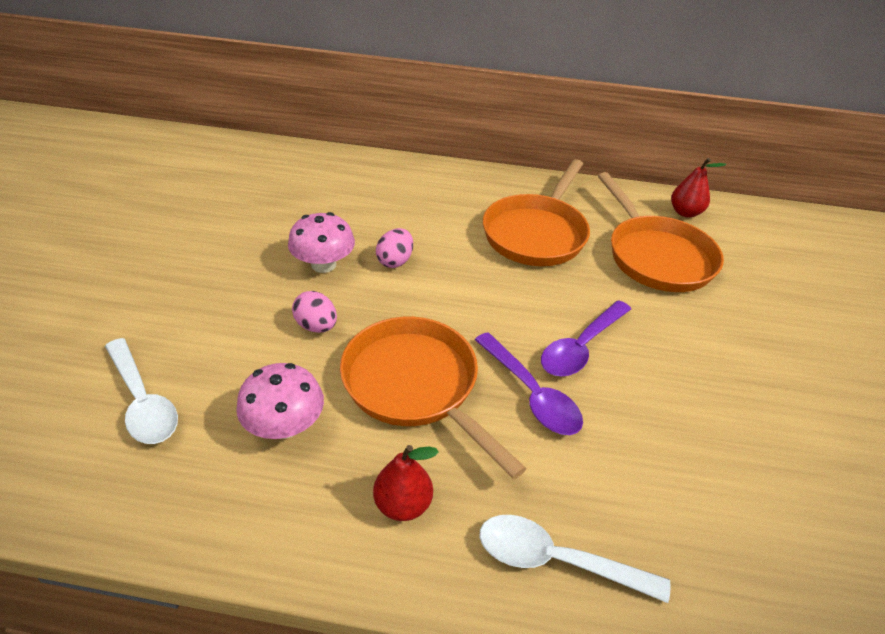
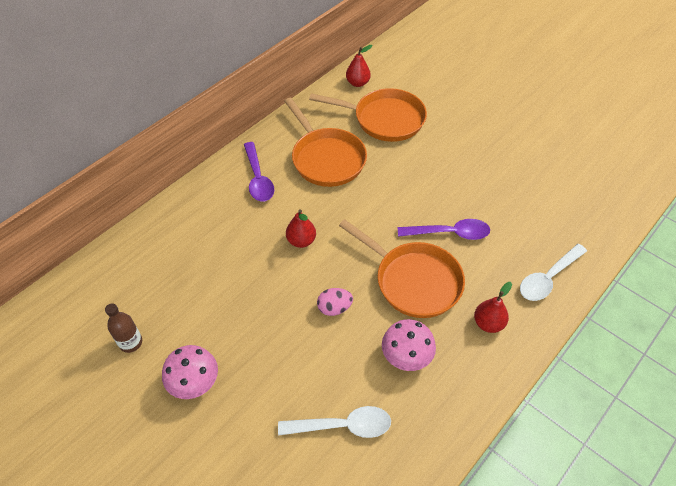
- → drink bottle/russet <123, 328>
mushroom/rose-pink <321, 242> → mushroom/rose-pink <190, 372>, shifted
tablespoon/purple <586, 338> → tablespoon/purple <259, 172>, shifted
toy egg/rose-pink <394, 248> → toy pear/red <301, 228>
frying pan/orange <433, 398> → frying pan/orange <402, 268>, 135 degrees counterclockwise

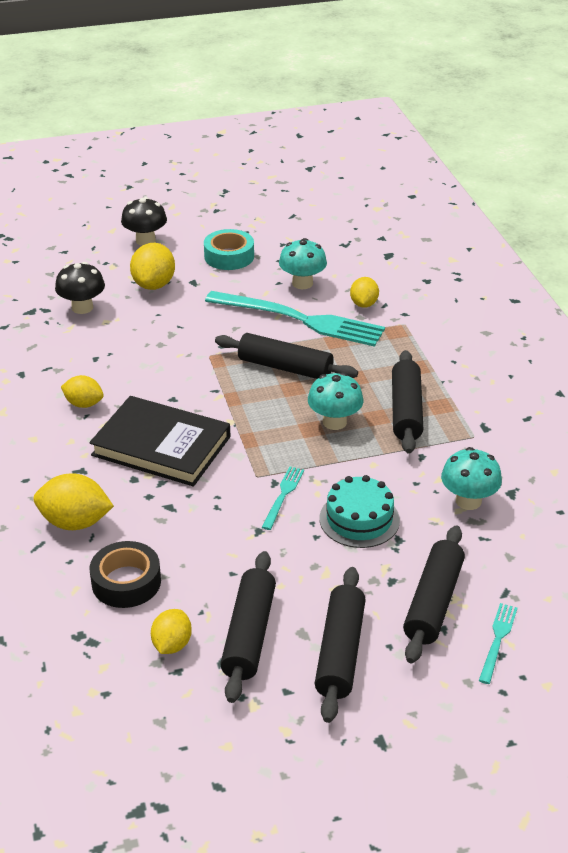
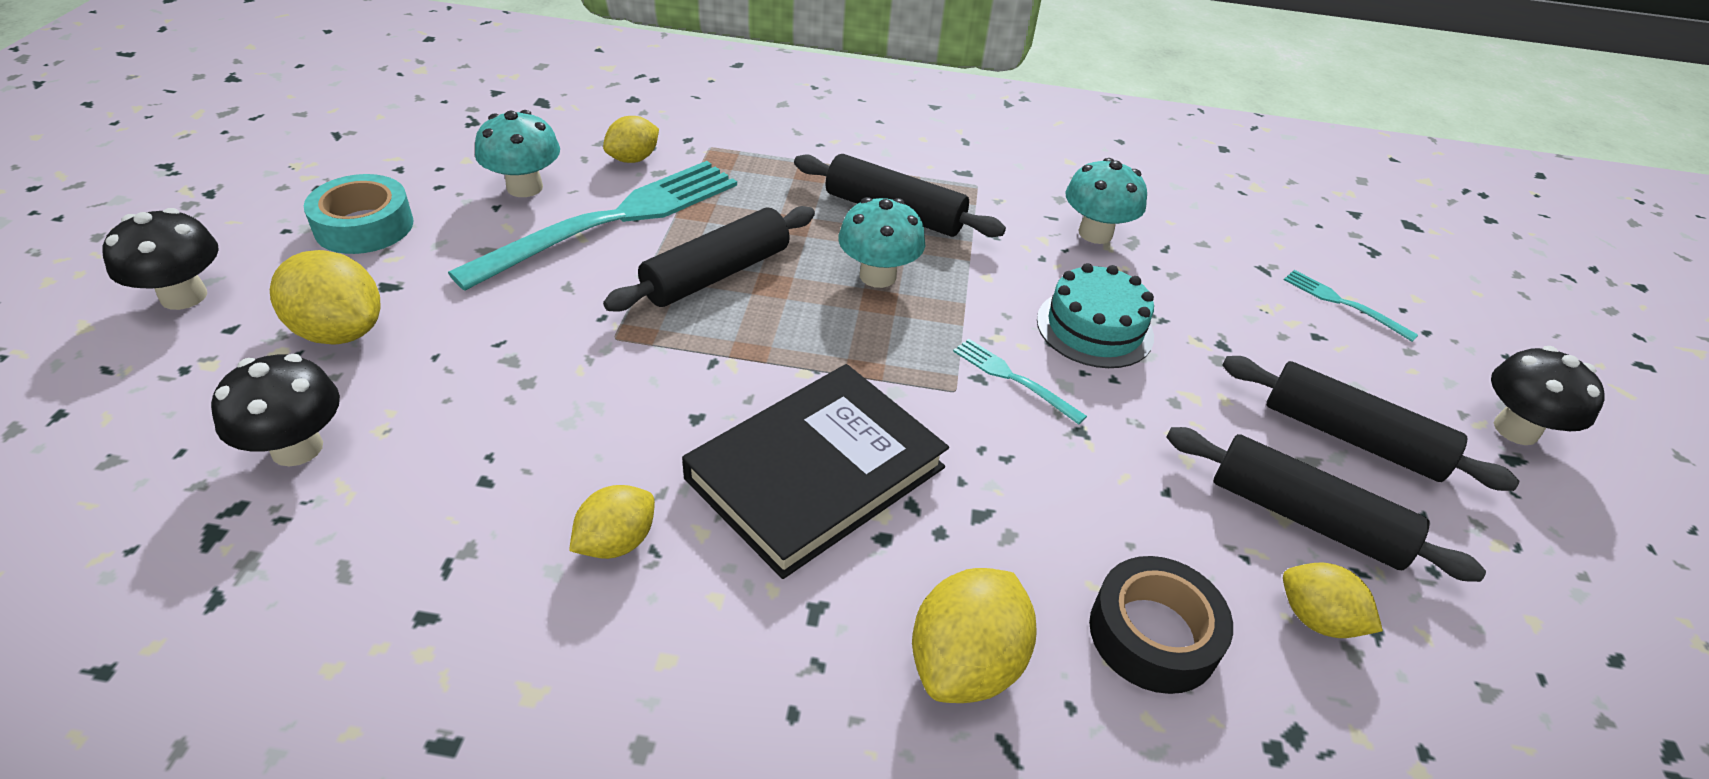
dough roller/ebony <434, 594> → -
- → mushroom/ebony <1548, 395>
lemon/bright yellow <364, 292> → lemon/bright yellow <631, 139>, 75 degrees counterclockwise

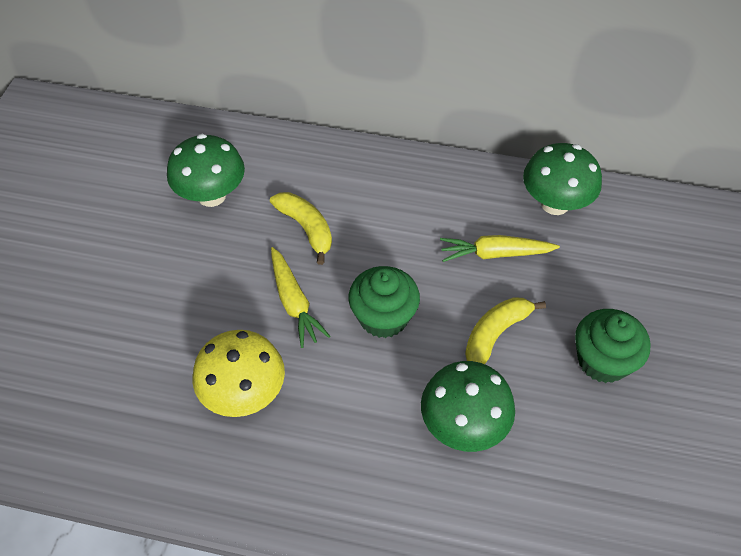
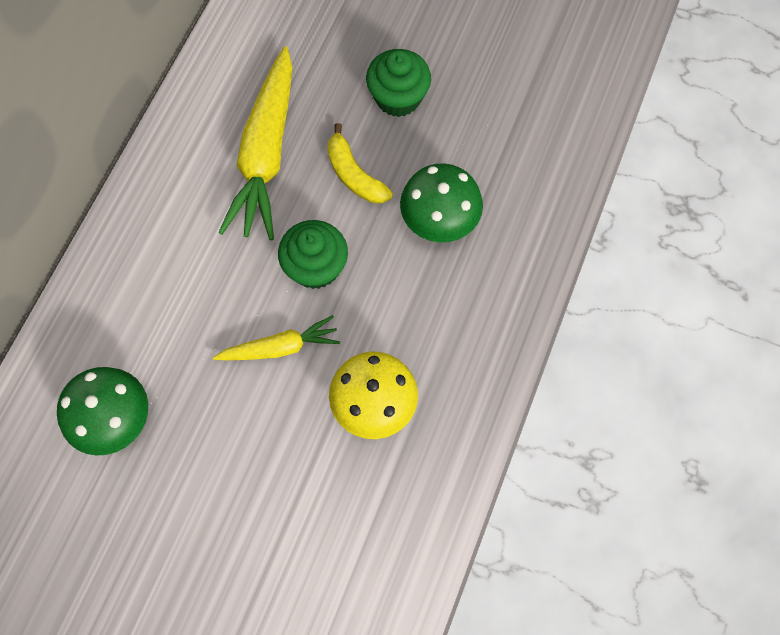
banana fruit/bright yellow <301, 228> → -
mushroom/leaf-green <562, 179> → -
toy carrot/bright yellow <500, 248> → toy carrot/bright yellow <255, 143>, x1.84

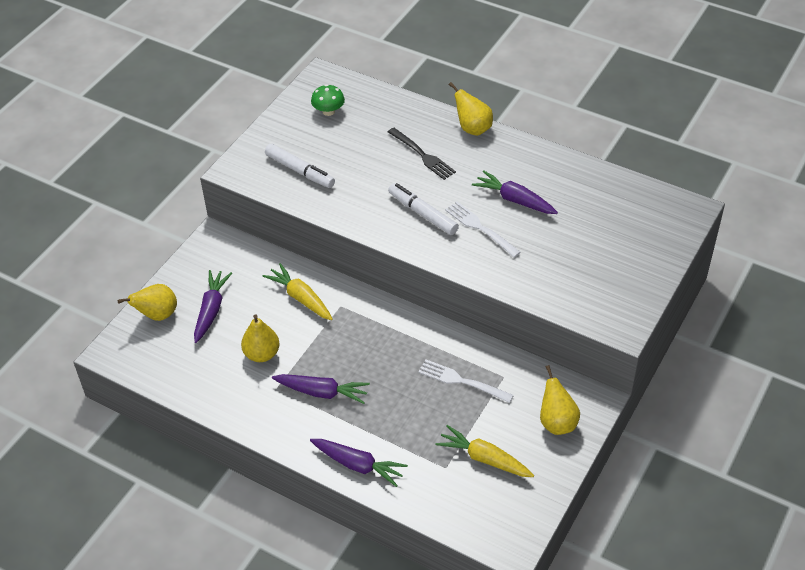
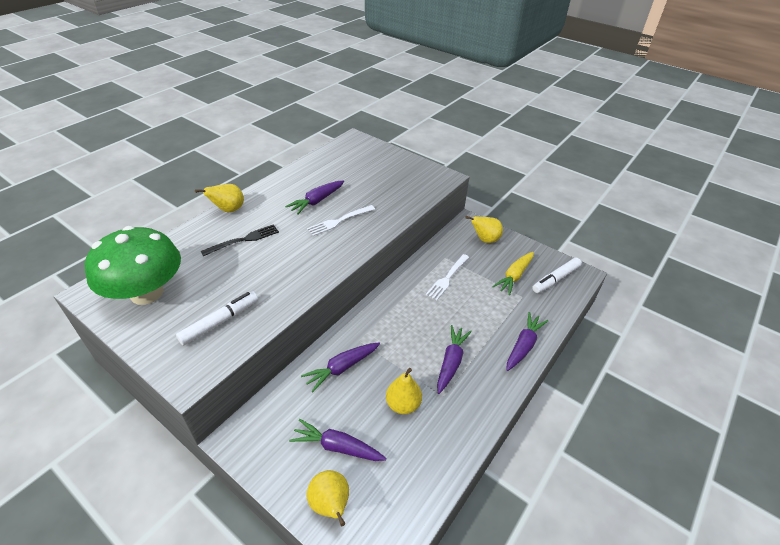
marker/pure white <423, 209> → marker/pure white <557, 275>, shifted
toy carrot/bright yellow <297, 291> → toy carrot/purple <340, 367>
mushroom/leaf-green <328, 100> → mushroom/leaf-green <133, 265>, x2.46

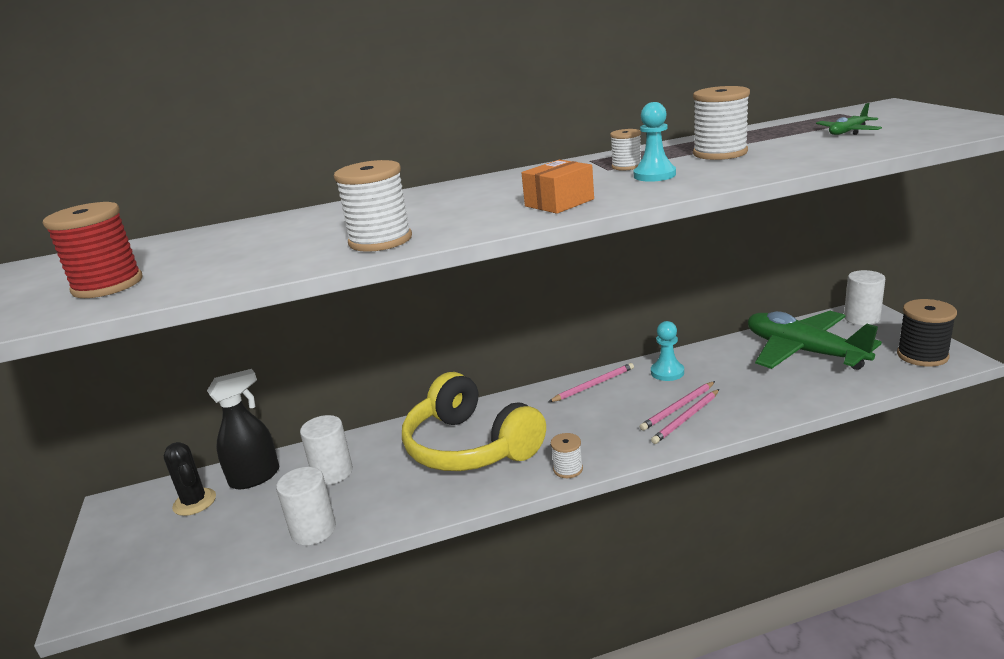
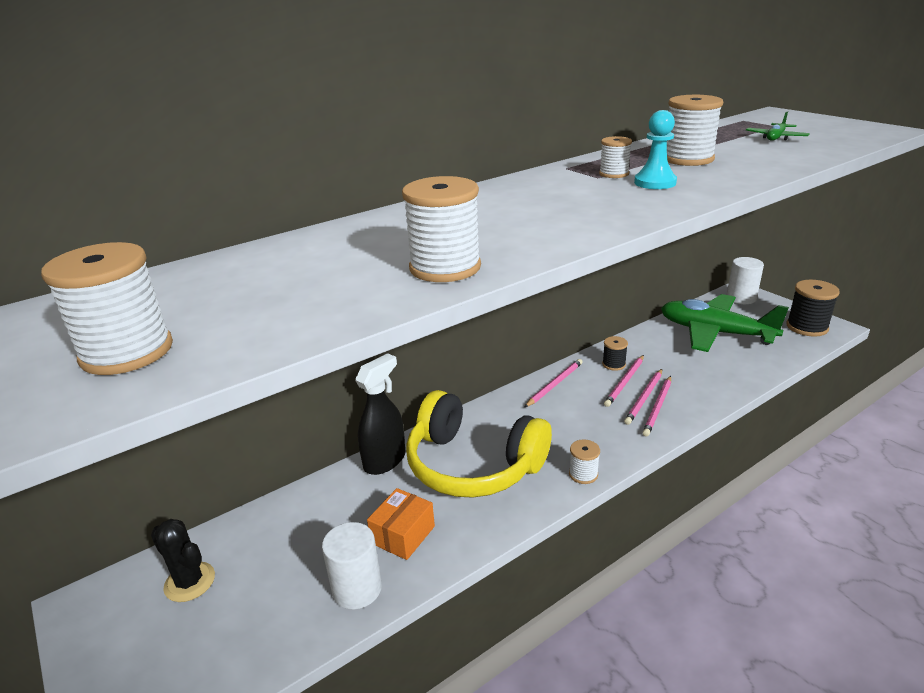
cylinder shape/pure white <326, 450> → -
- → wooden pencil/rose-pink <624, 381>
spray bottle/ebony <243, 429> → spray bottle/ebony <380, 414>, shifted
box/orange <558, 187> → box/orange <401, 524>, shifted
chess pawn/aqua <667, 351> → spool/ebony <615, 353>
spool/red <92, 250> → spool/pure white <107, 308>

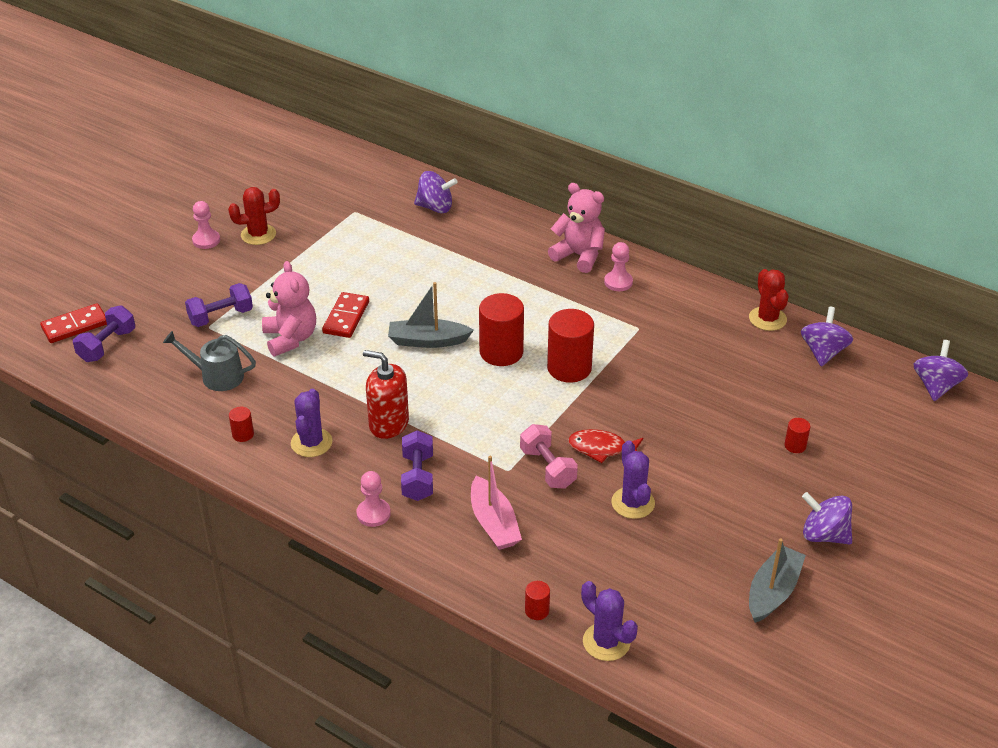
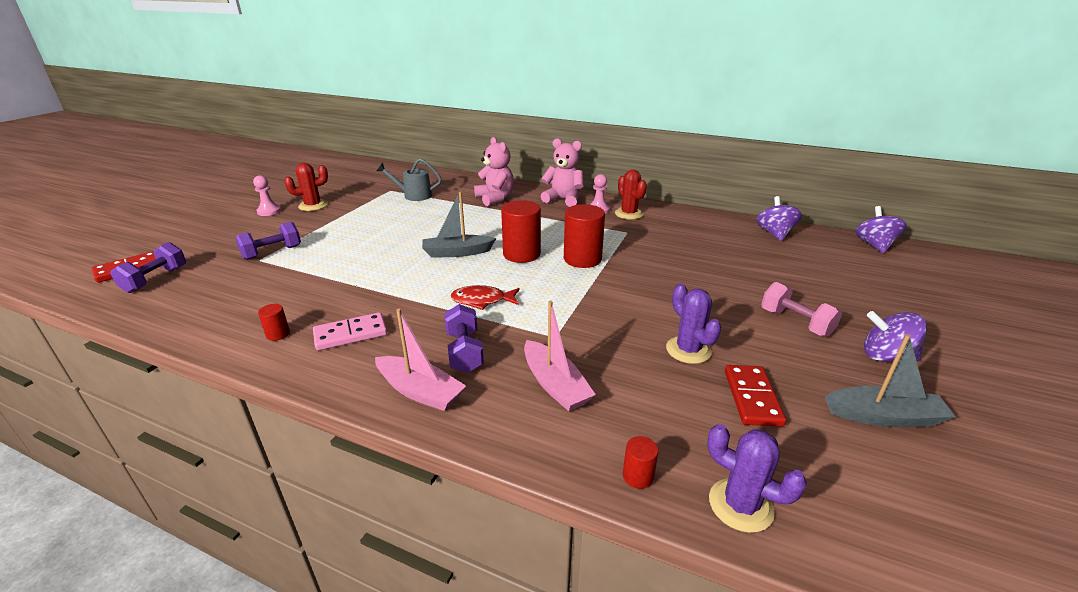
soap pump/red <386, 394> → -
spinning top/purple <436, 192> → -
cylinder shape/red <798, 435> → -
sprinkling can/gray <209, 361> → sprinkling can/gray <409, 179>, shifted
teddy/rose-pink <289, 308> → teddy/rose-pink <494, 171>, shifted
domino tile/red <345, 315> → domino tile/red <755, 396>, shifted
hand weight/rose-pink <549, 456> → hand weight/rose-pink <801, 309>, shifted
fish figure/red <605, 446> → fish figure/red <485, 297>, shifted
saguaro cactus/red <769, 300> → saguaro cactus/red <631, 194>, shifted
saguaro cactus/purple <311, 423> → domino tile/rose-pink <350, 331>
chess pawn/rose-pink <374, 499> → sailboat/rose-pink <420, 360>
sailboat/gray <777, 580> → sailboat/gray <890, 380>, 75 degrees clockwise

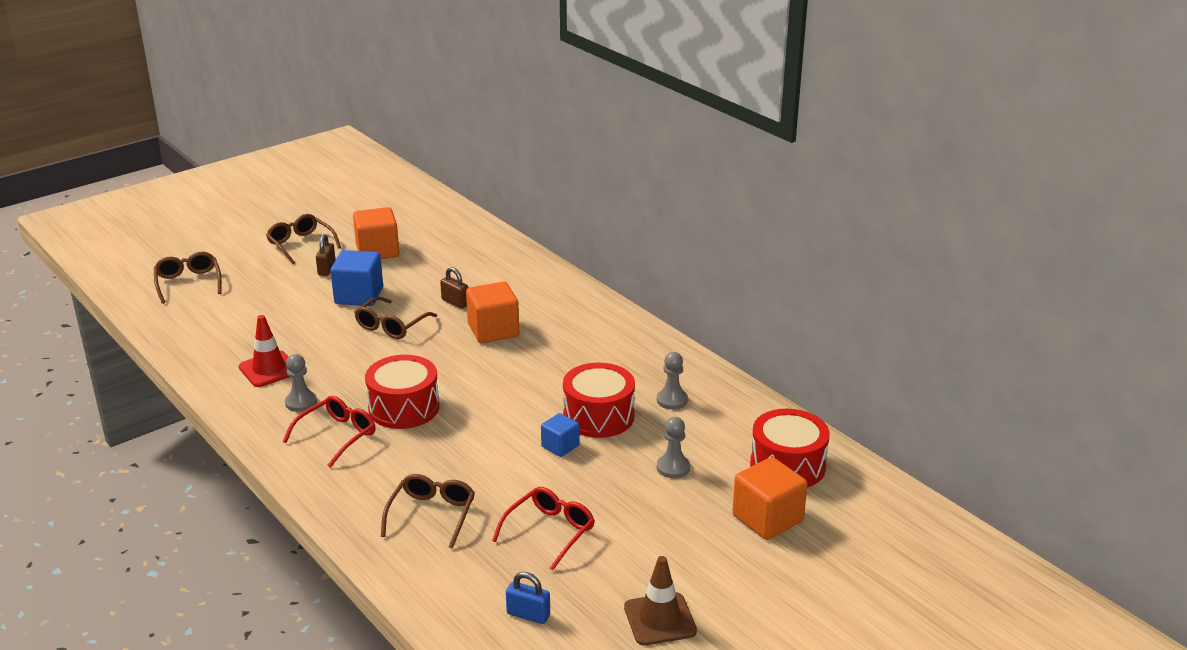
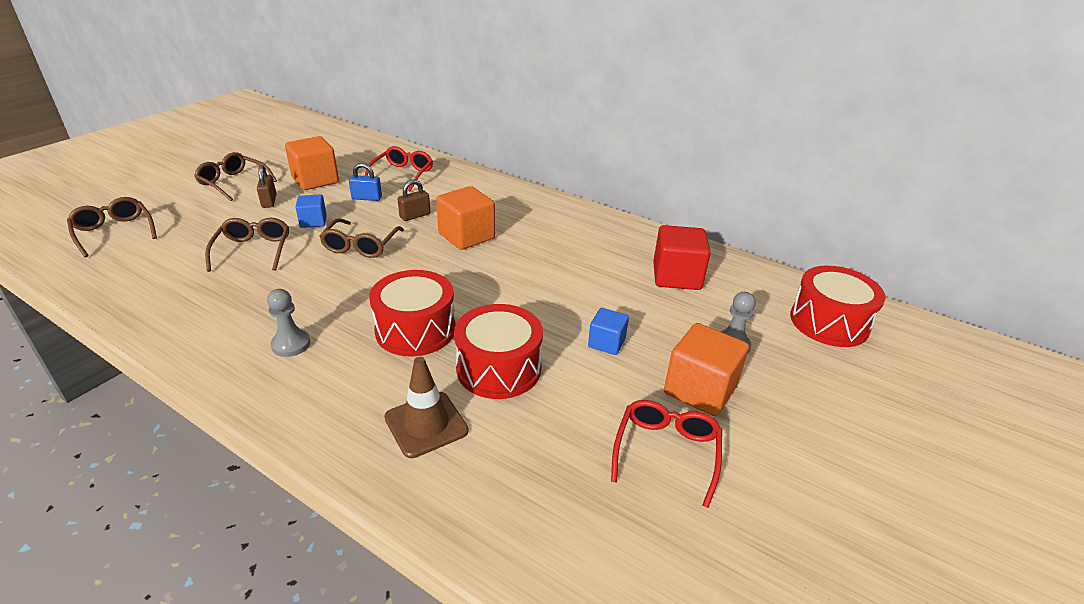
traffic cone/red <264, 351> → -
spectacles/red <329, 432> → spectacles/red <399, 168>, shifted
spectacles/russet <428, 511> → spectacles/russet <247, 245>, shifted
padlock/royal blue <528, 598> → padlock/royal blue <365, 182>, shifted
drum/red <599, 400> → drum/red <498, 351>, shifted
traffic cone/russet <660, 601> → traffic cone/russet <426, 407>, shifted
cube/orange <770, 498> → cube/orange <706, 369>, shifted
chess pawn/gray <672, 381> → cube/red <682, 257>
padlock/russet <454, 288> → padlock/russet <414, 200>, 60 degrees counterclockwise
cube/royal blue <356, 278> → cube/royal blue <311, 211>, x0.58

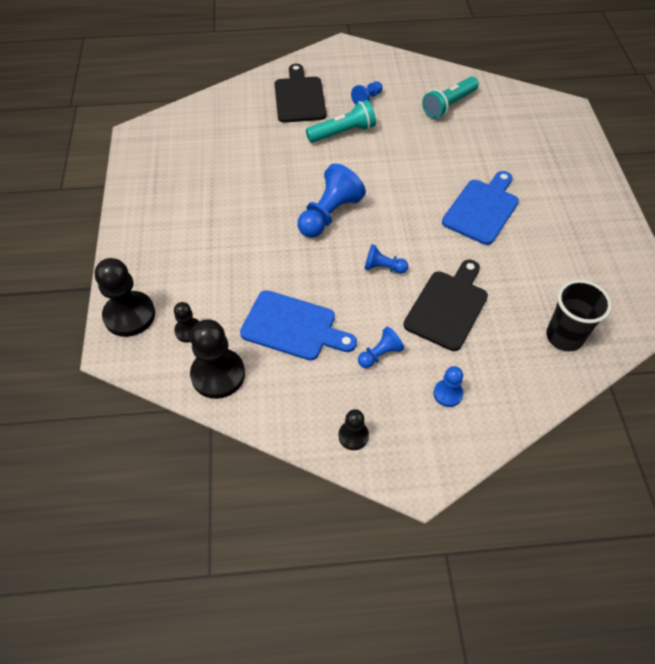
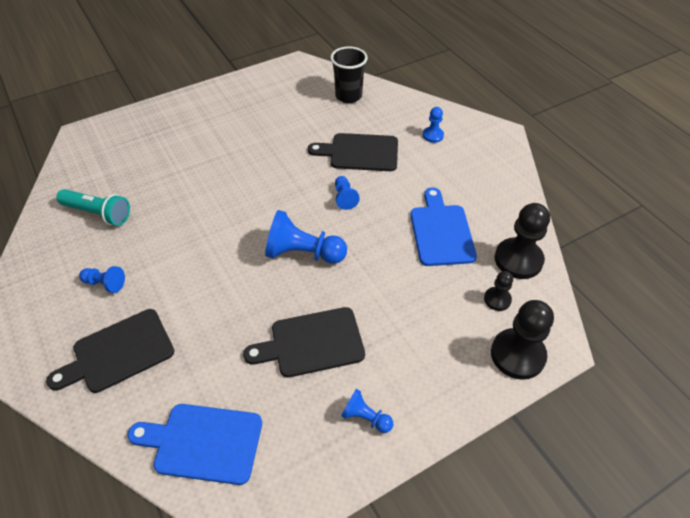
torch/aqua <341, 121> → -
chess pawn/ebony <353, 429> → -
- → cutting board/ebony <304, 342>
chess pawn/royal blue <381, 347> → chess pawn/royal blue <367, 411>, shifted
cutting board/royal blue <480, 208> → cutting board/royal blue <194, 444>, shifted

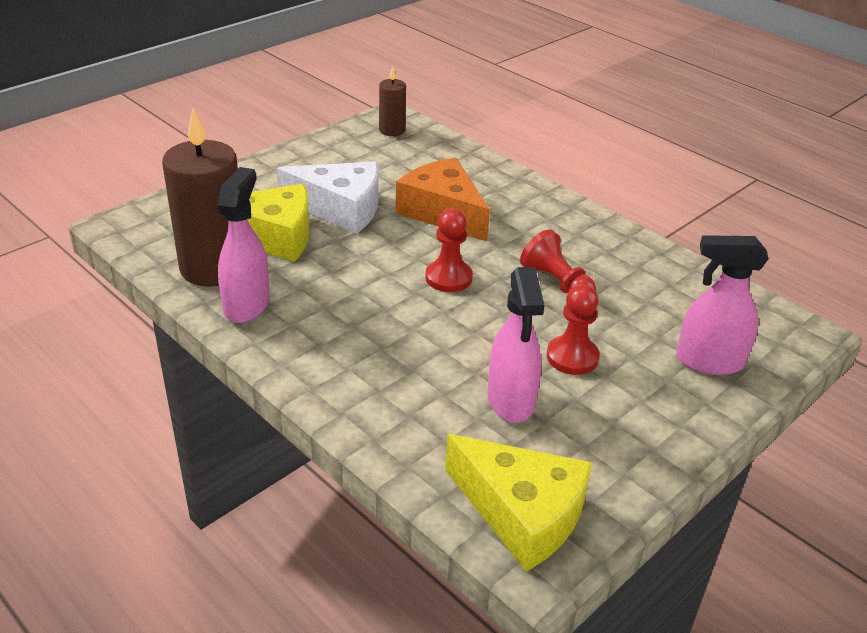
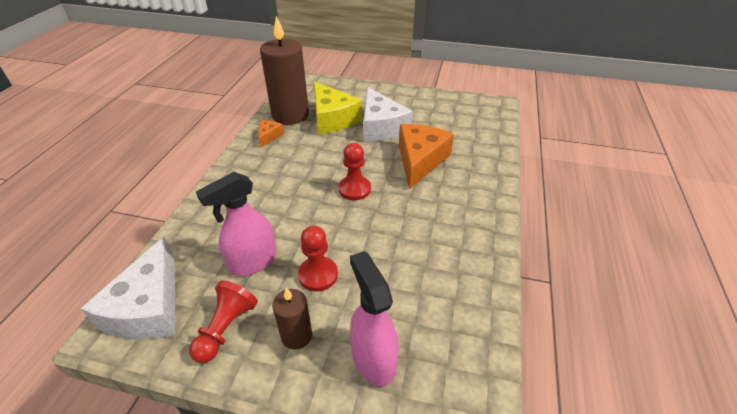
pillar candle/russet <392, 101> → pillar candle/russet <292, 319>, shifted
chess pawn/red <558, 261> → chess pawn/red <223, 321>, shifted
spray bottle/rose-pink <243, 245> → cheese/orange <271, 134>
cheese/bright yellow <518, 503> → cheese/pure white <128, 288>

